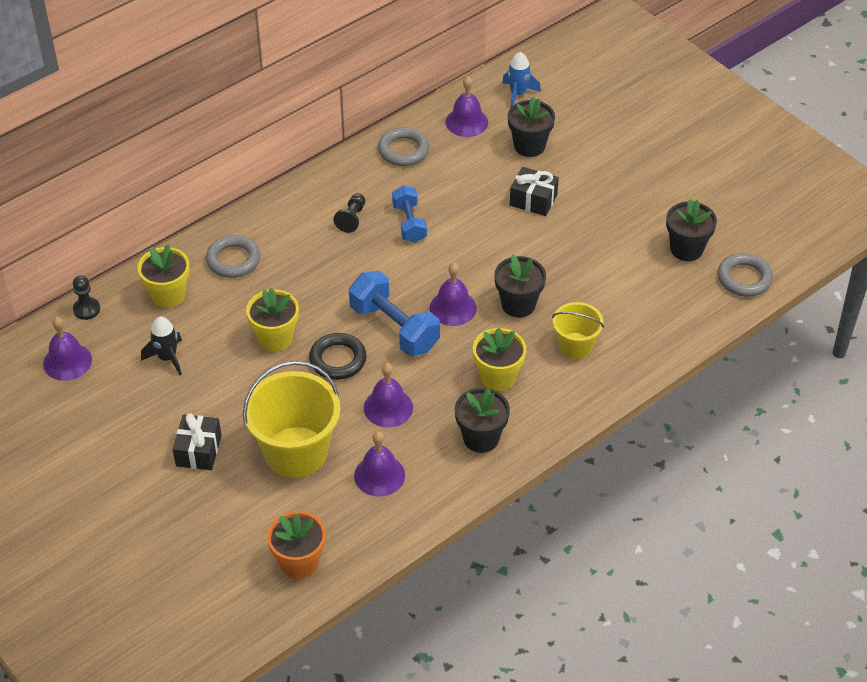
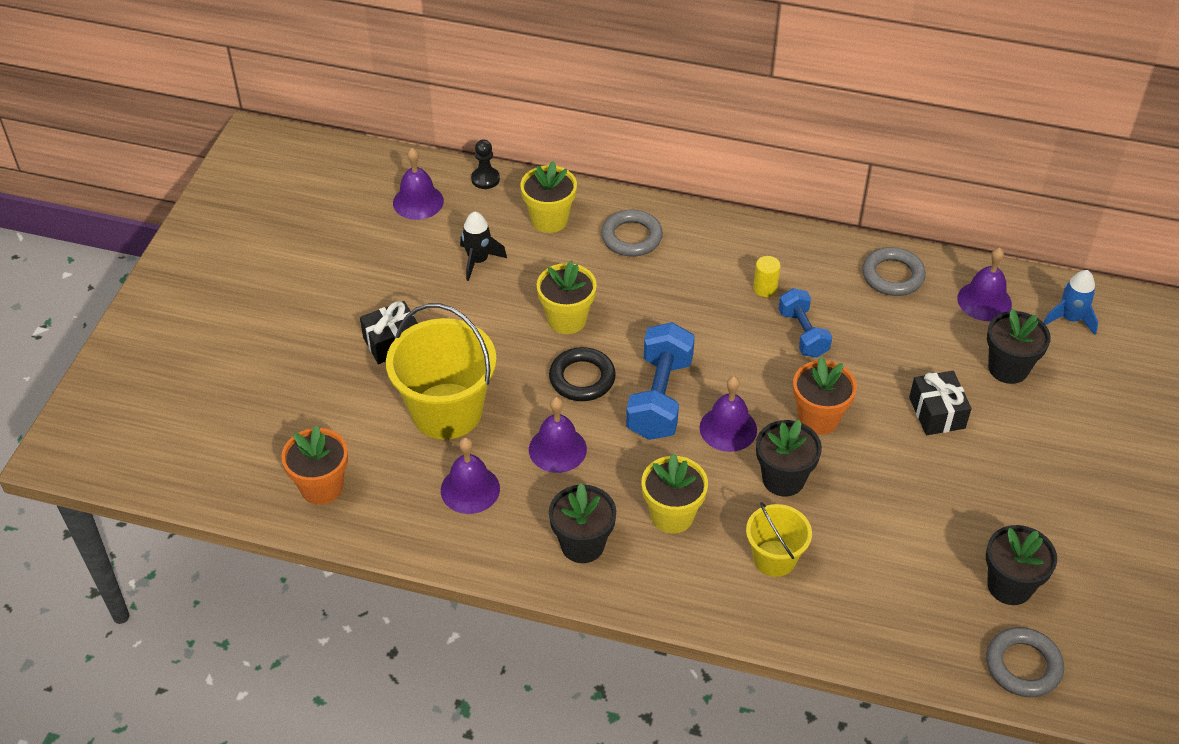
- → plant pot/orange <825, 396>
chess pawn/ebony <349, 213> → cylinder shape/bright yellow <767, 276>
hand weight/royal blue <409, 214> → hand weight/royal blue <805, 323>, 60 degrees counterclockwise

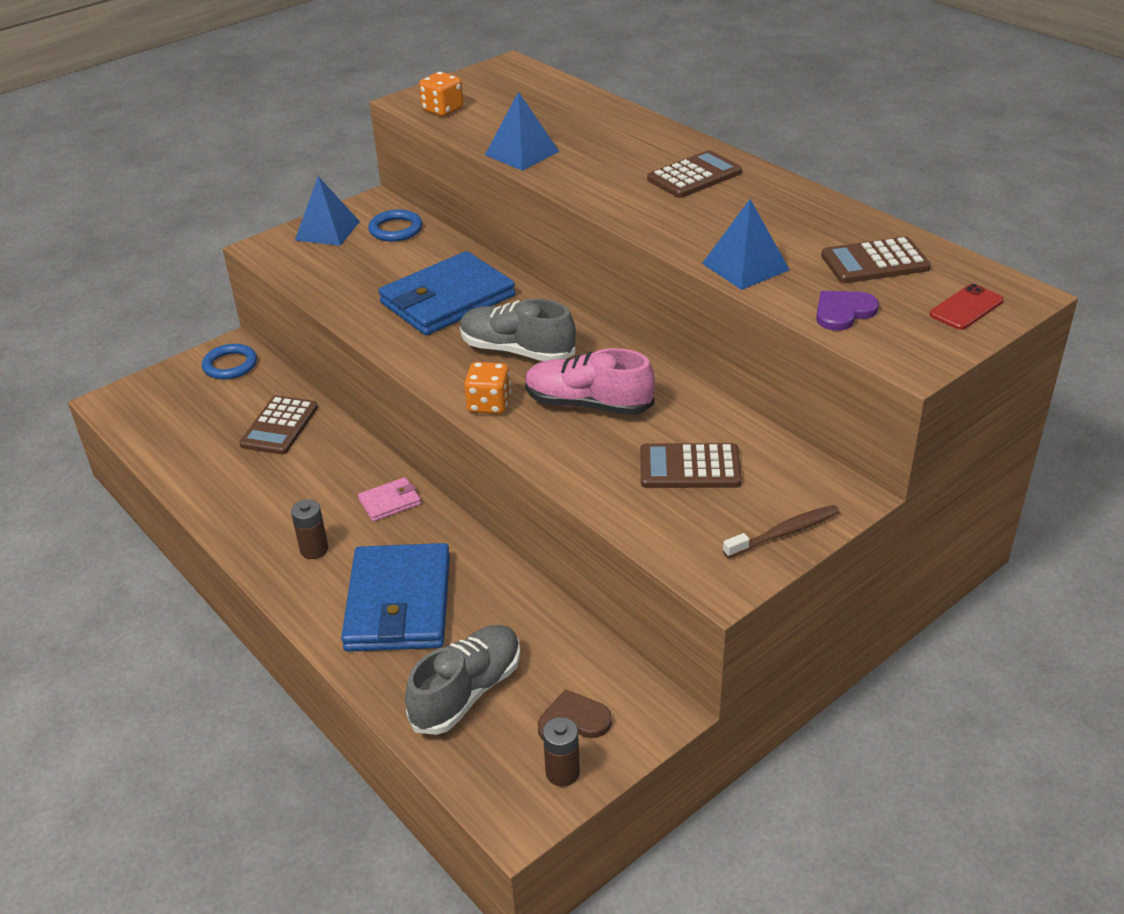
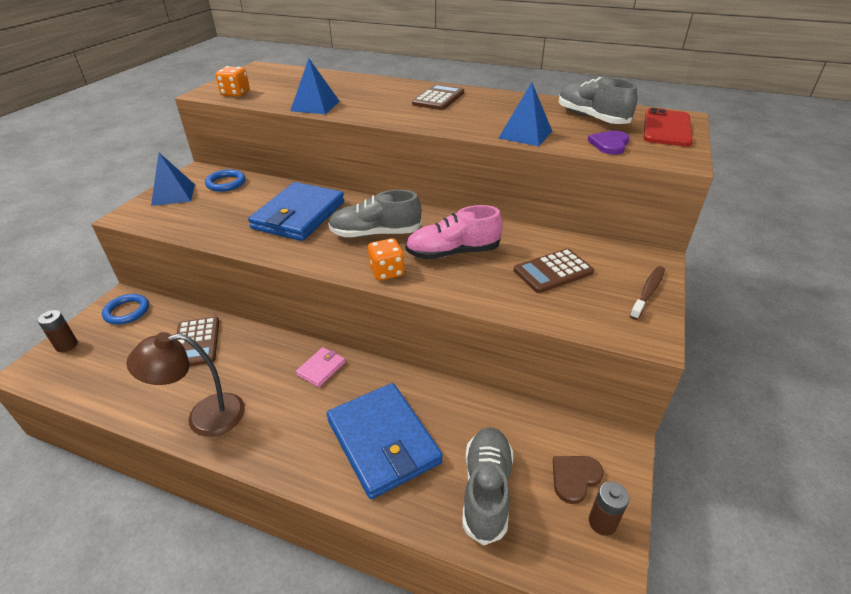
- → lamp/russet <185, 384>
AA battery/russet <309, 529> → AA battery/russet <57, 331>, shifted
adding machine/russet <876, 260> → lace-up shoe/gray <598, 100>
smartphone/red <966, 307> → smartphone/red <668, 127>, x1.68

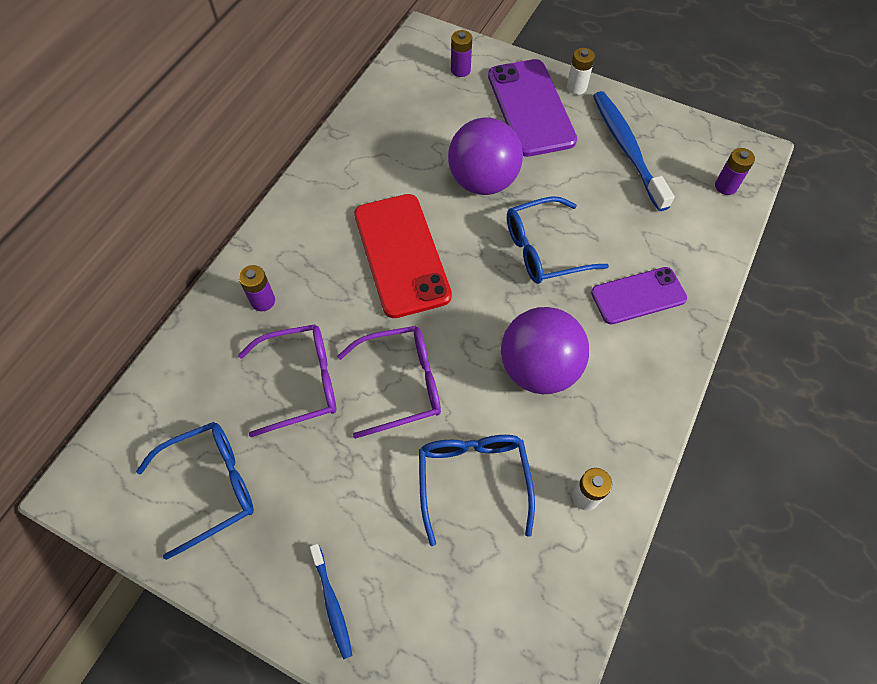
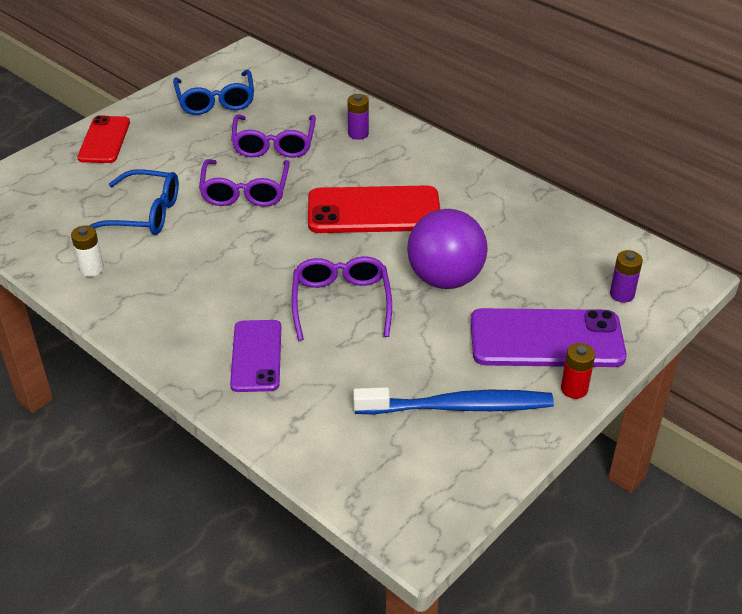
sphere/purple <545, 350> → -
AA battery/purple <735, 171> → -
tooth brush/royal blue <331, 601> → smartphone/red <103, 139>
spectacles/royal blue <558, 240> → spectacles/purple <342, 298>
AA battery/pure white <581, 71> → AA battery/red <578, 371>

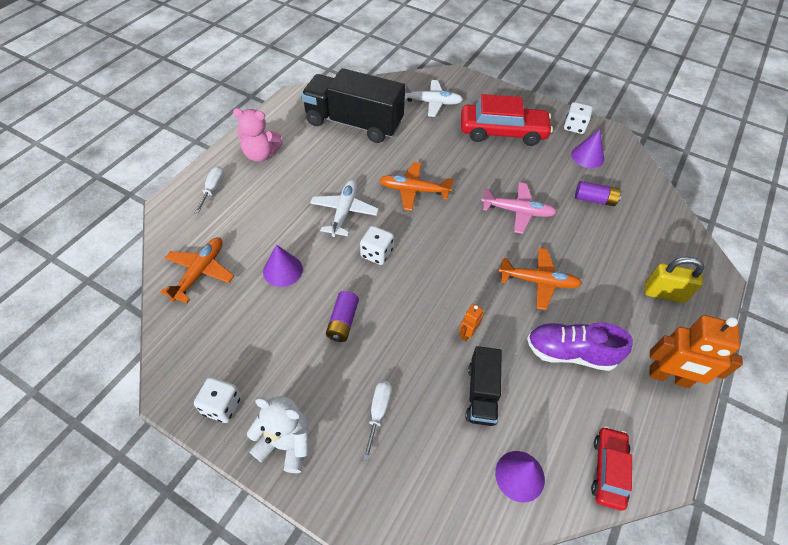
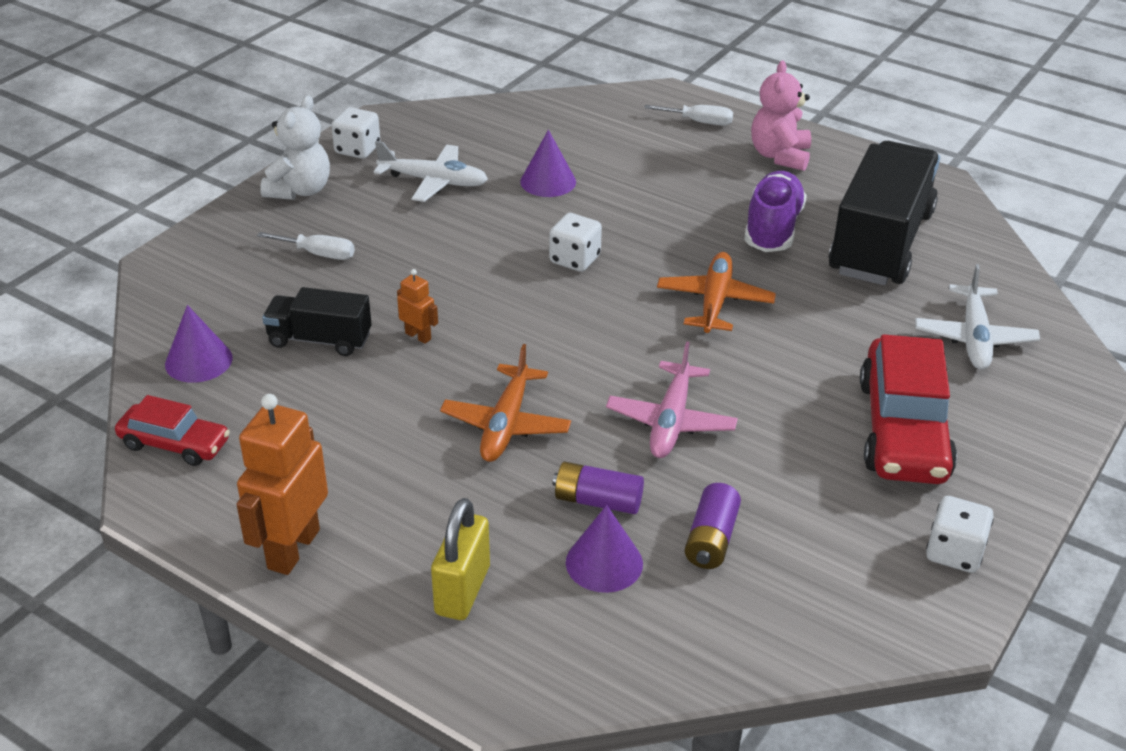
toy plane/orange <197, 270> → -
toy plane/pure white <344, 208> → toy plane/pure white <431, 171>, shifted
AA battery/purple <342, 316> → AA battery/purple <598, 488>, shifted
lace-up shoe/purple <580, 346> → lace-up shoe/purple <775, 211>, shifted
cone shape/purple <587, 148> → cone shape/purple <604, 549>, shifted

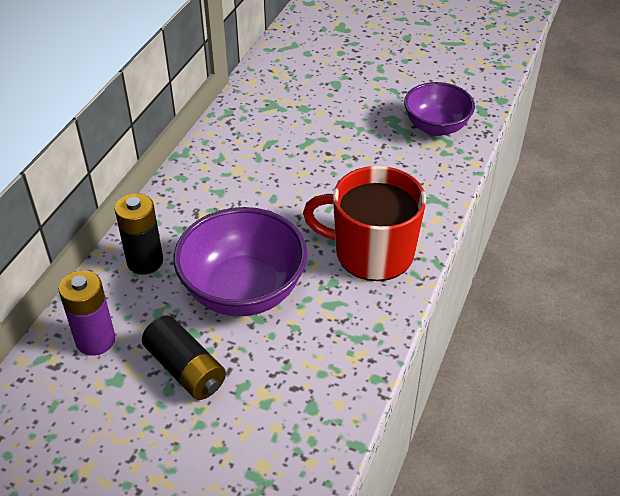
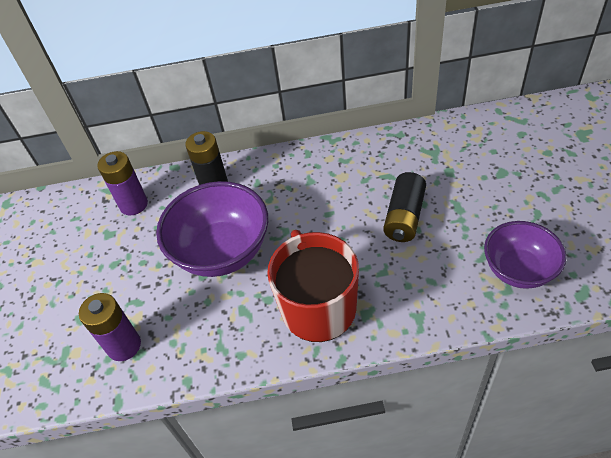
- → AA battery/purple <110, 327>
AA battery/ebony <184, 357> → AA battery/ebony <404, 207>, shifted

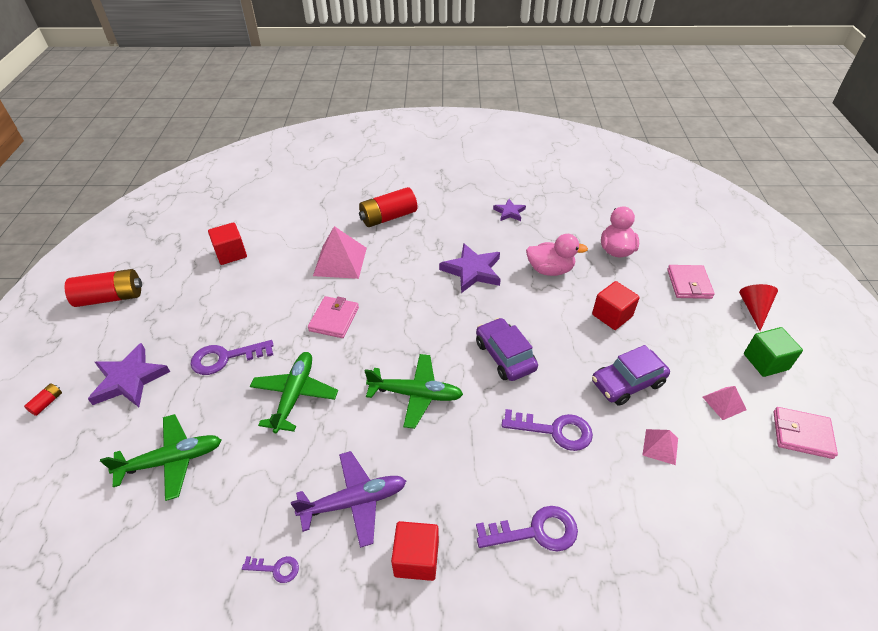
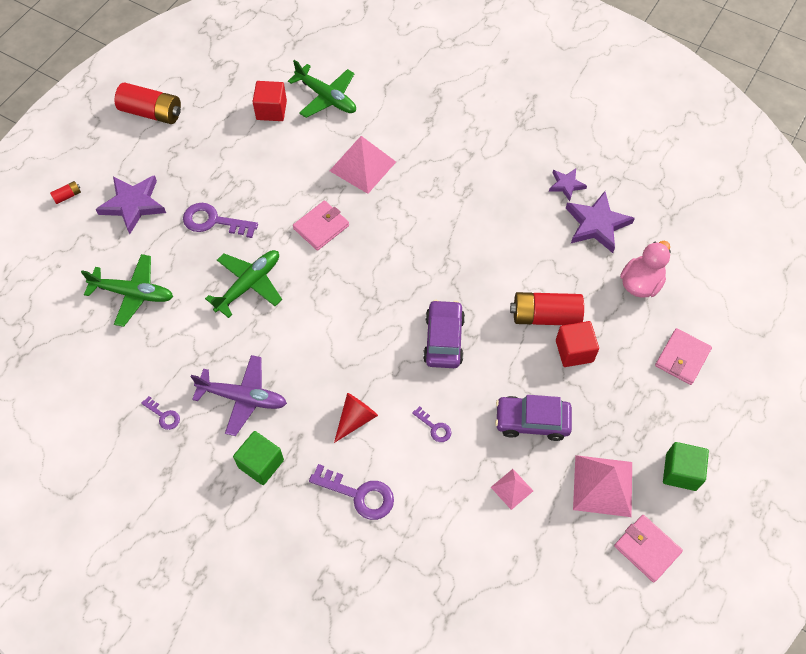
duck/rose-pink <557, 255> → -
AA battery/red <388, 207> → AA battery/red <547, 308>, shifted
toy plane/leaf-green <414, 391> → toy plane/leaf-green <322, 89>, shifted
star/purple <470, 268> → star/purple <600, 222>, shifted
cone shape/red <758, 307> → cone shape/red <356, 418>, shifted
cube/red <415, 551> → cube/leaf-green <258, 458>
door key/purple <547, 430> → door key/purple <431, 424>, x0.54
pyramid shape/rose-pink <725, 403> → pyramid shape/rose-pink <602, 486>, x1.89

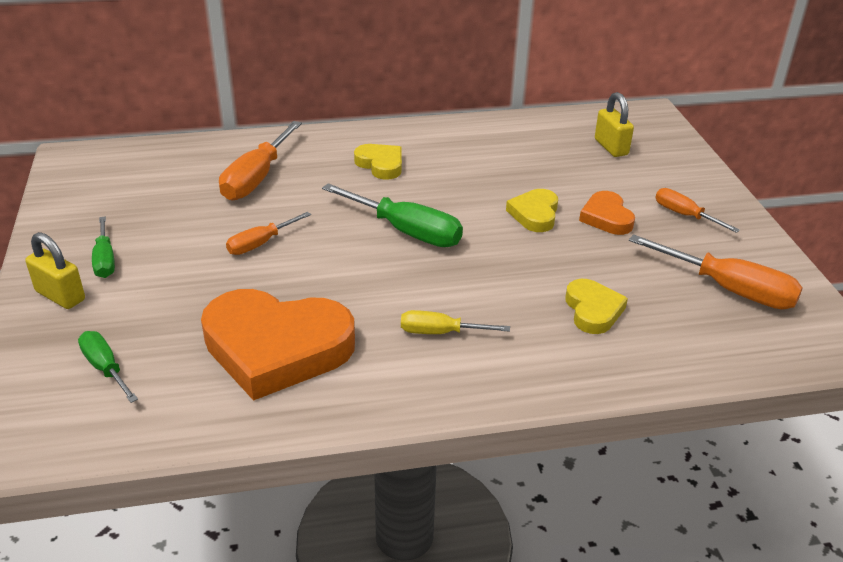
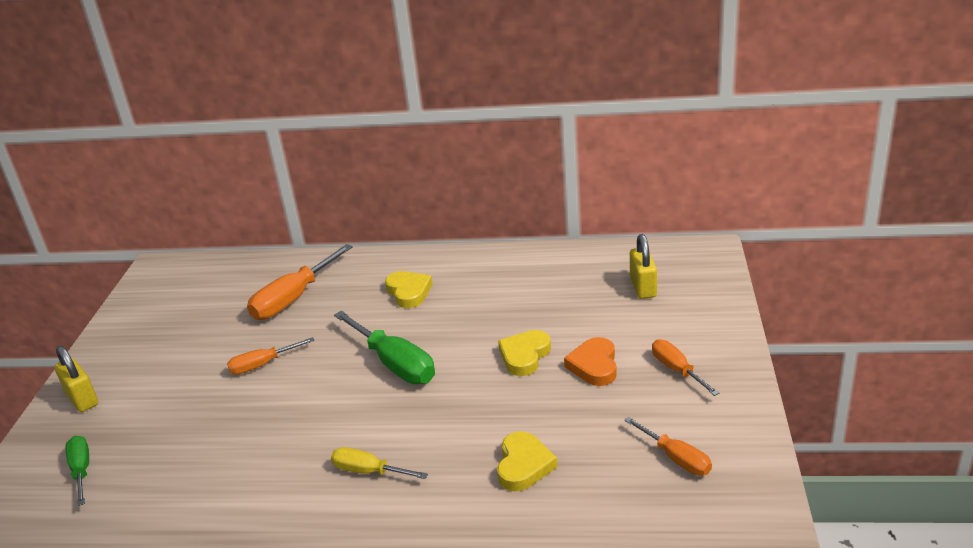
hand screwdriver/leaf-green <103, 247> → -
heart/orange <278, 345> → -
hand screwdriver/orange <716, 271> → hand screwdriver/orange <668, 446>, x0.59

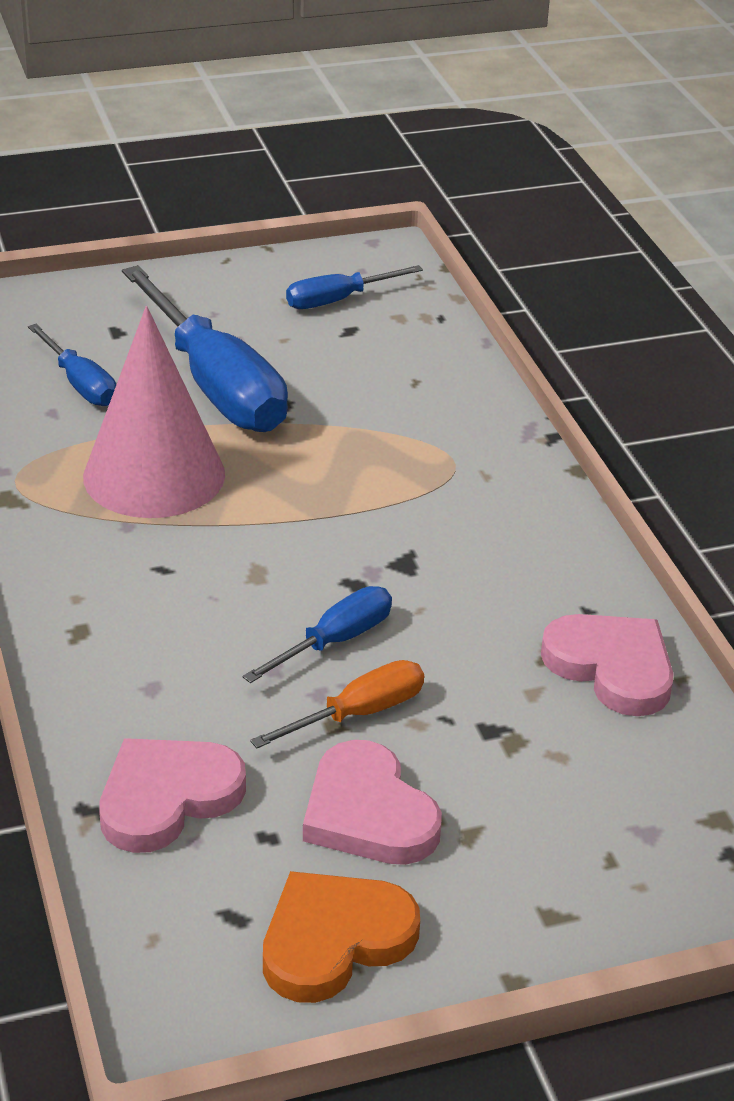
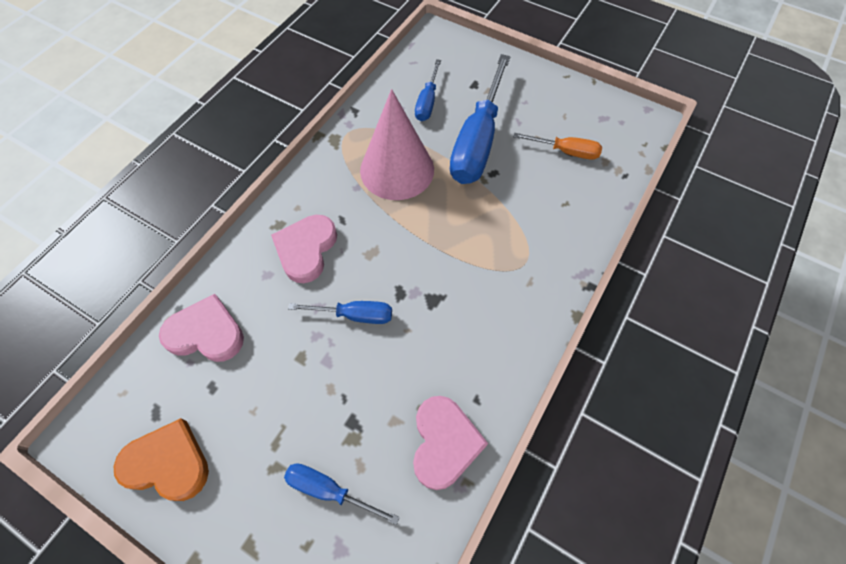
hand screwdriver/orange <337, 704> → hand screwdriver/orange <557, 146>, shifted
hand screwdriver/royal blue <354, 287> → hand screwdriver/royal blue <342, 494>, shifted
heart/rose-pink <372, 802> → heart/rose-pink <304, 249>, shifted

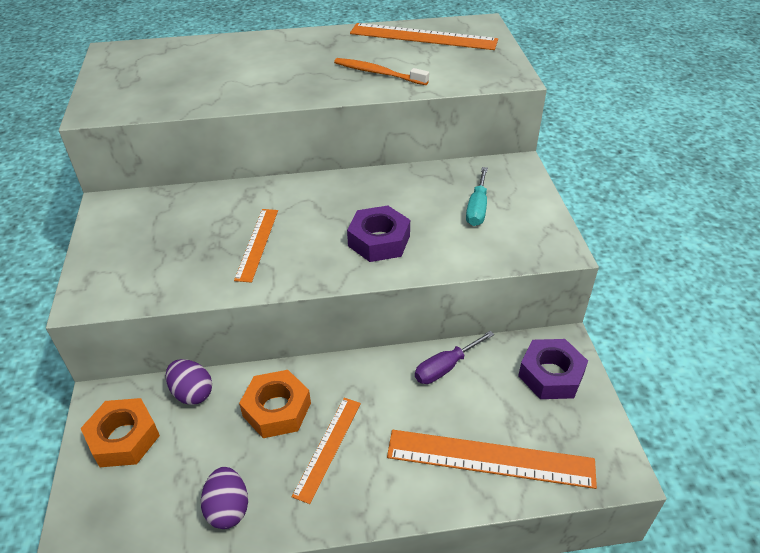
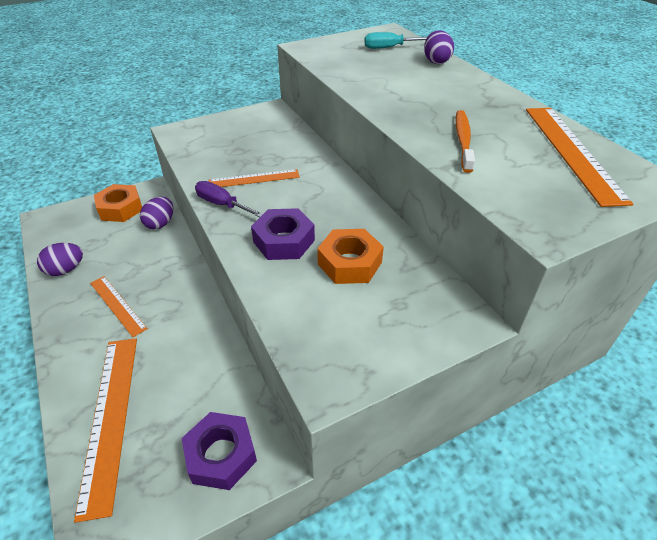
- → toy egg/purple <439, 47>
hex nut/orange <275, 404> → hex nut/orange <350, 256>, shifted
hand screwdriver/purple <454, 357> → hand screwdriver/purple <229, 199>, shifted
hand screwdriver/aqua <477, 196> → hand screwdriver/aqua <395, 40>, shifted
straightedge/orange <326, 451> → straightedge/orange <119, 306>, 45 degrees clockwise

